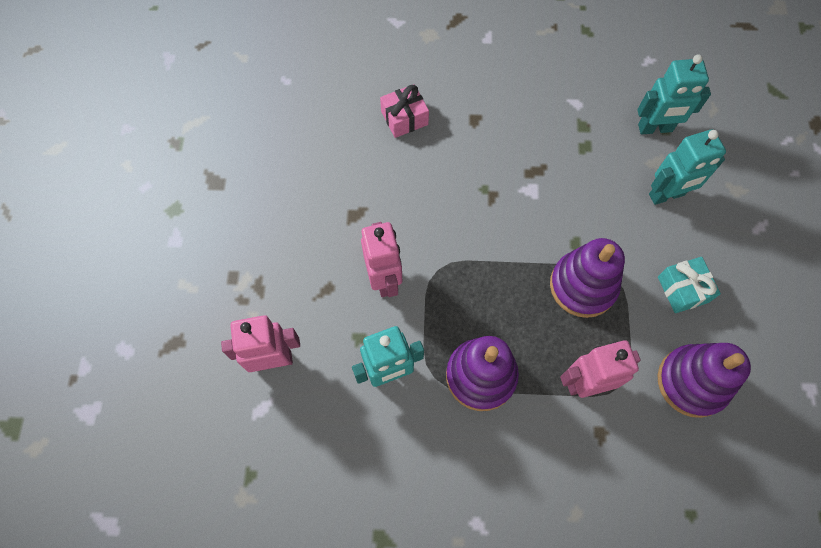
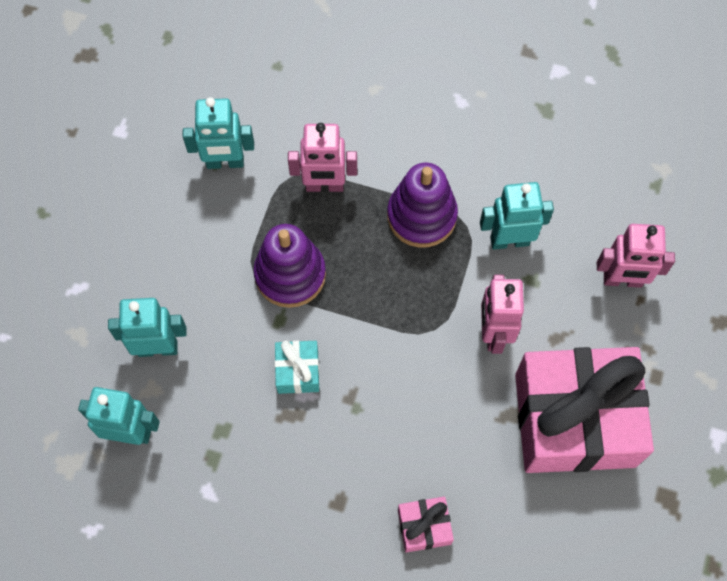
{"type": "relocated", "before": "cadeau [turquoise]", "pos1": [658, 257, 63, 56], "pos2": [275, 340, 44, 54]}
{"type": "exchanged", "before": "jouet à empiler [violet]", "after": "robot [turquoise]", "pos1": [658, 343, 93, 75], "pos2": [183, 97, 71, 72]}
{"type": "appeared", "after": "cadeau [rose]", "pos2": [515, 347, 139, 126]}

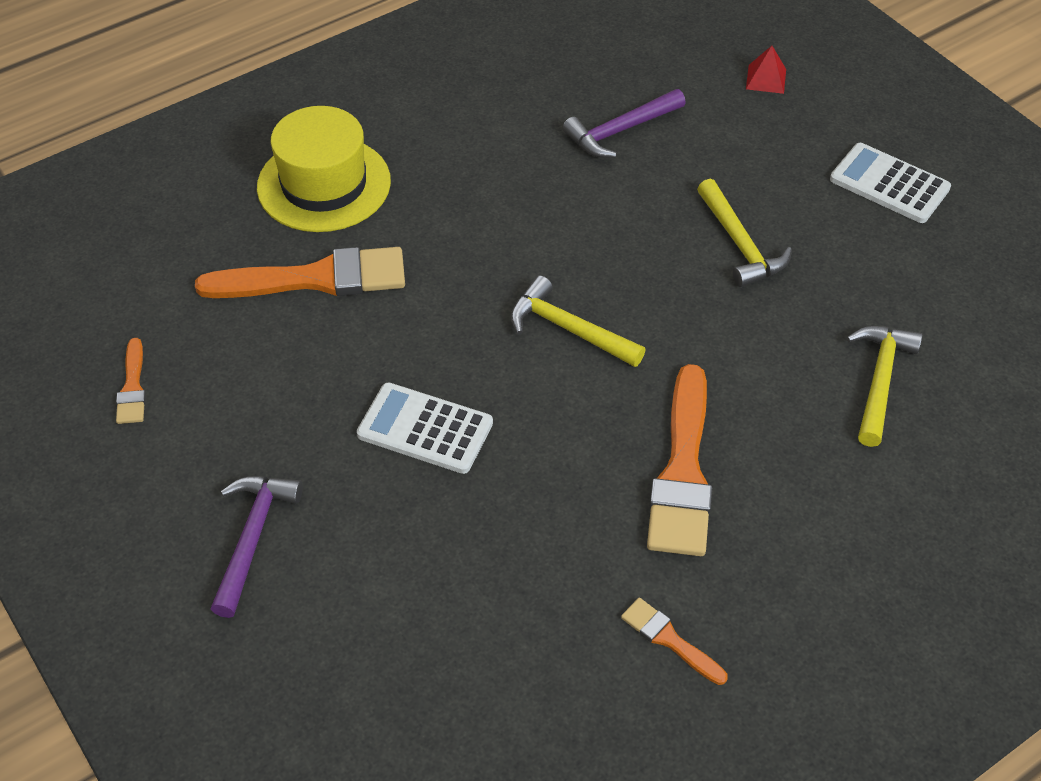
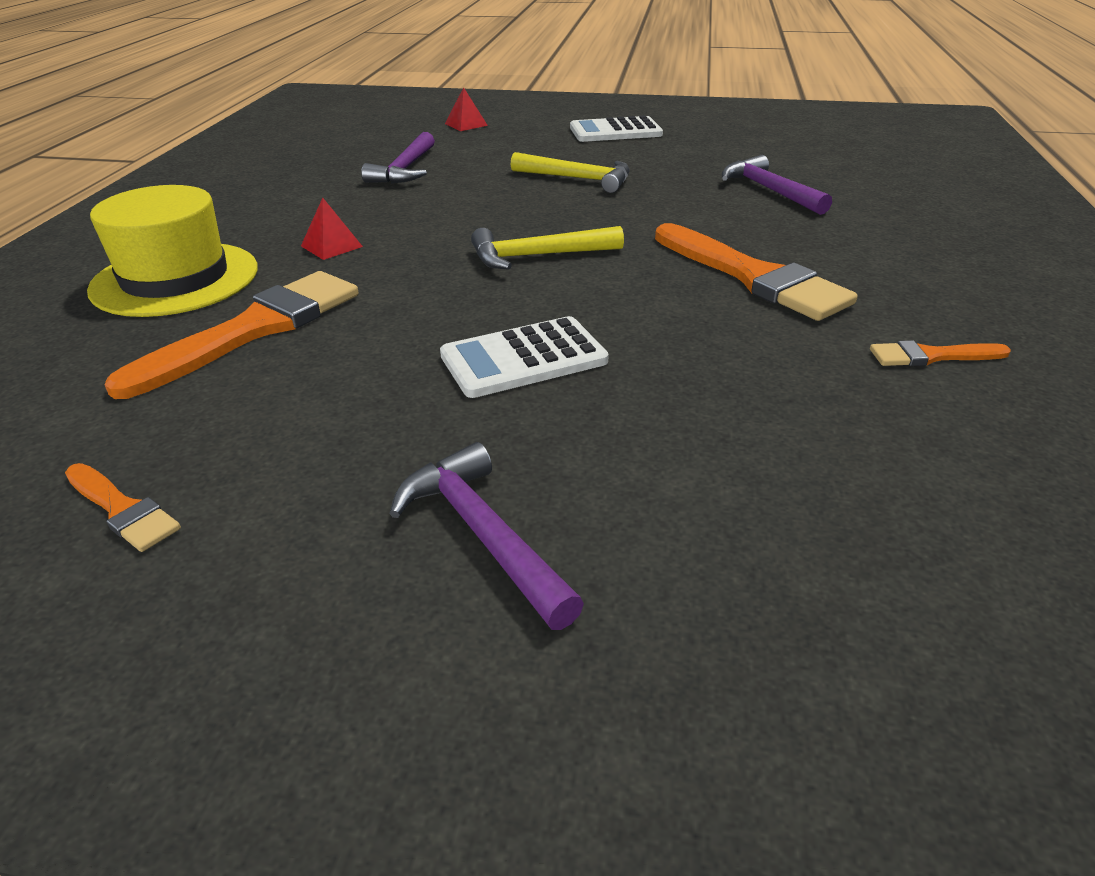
{"type": "colour", "before": "marteau [jaune]", "after": "marteau [violet]", "pos1": [846, 326, 77, 121], "pos2": [722, 155, 110, 60]}
{"type": "appeared", "after": "pyramide [rouge]", "pos2": [301, 198, 62, 62]}

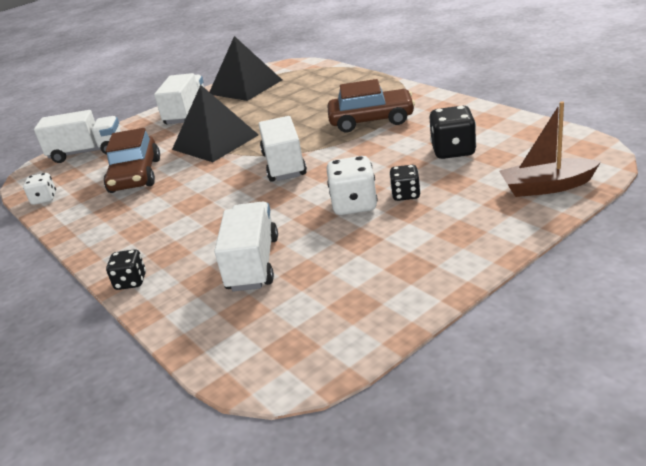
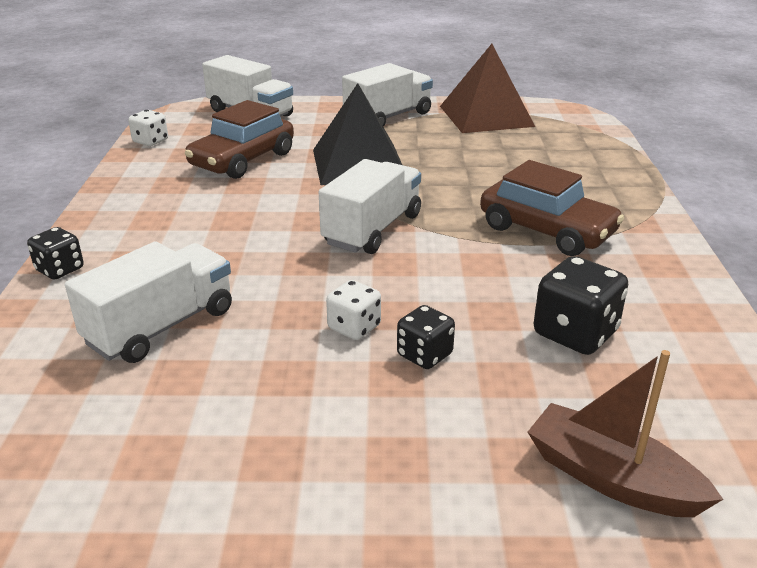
{"type": "colour", "before": "pyramide [noir]", "after": "pyramide [marron]", "pos1": [210, 36, 72, 65], "pos2": [440, 44, 95, 89]}
{"type": "size", "before": "dé [blanc]", "pos1": [327, 156, 51, 59], "pos2": [326, 280, 55, 60], "scale": 0.62}

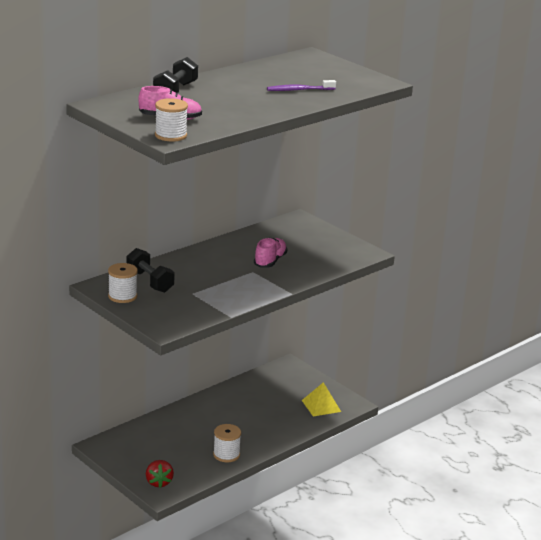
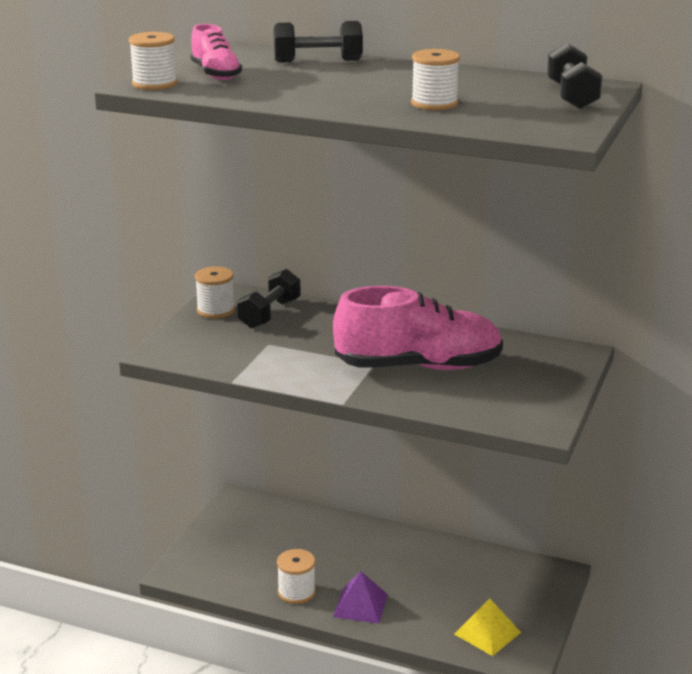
{"type": "missing", "before": "fraise [rouge]", "pos1": [146, 460, 28, 28]}
{"type": "size", "before": "chaussure [rose]", "pos1": [254, 238, 33, 30], "pos2": [333, 286, 170, 84], "scale": 2.0}
{"type": "exchanged", "before": "brosse à dents [violet]", "after": "bobine [blanc]", "pos1": [267, 80, 69, 11], "pos2": [411, 49, 49, 61]}
{"type": "appeared", "after": "pyramide [violet]", "pos2": [333, 571, 55, 53]}
{"type": "appeared", "after": "haltère [noir]", "pos2": [547, 43, 56, 67]}

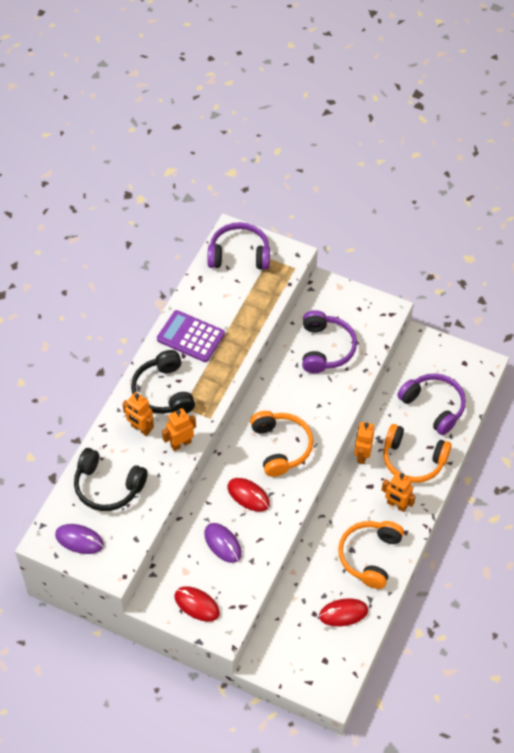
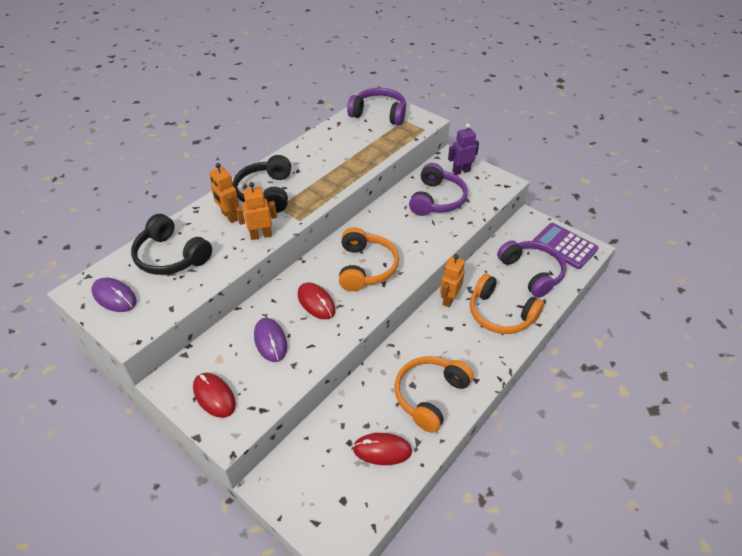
{"type": "relocated", "before": "calculatrice [violet]", "pos1": [157, 310, 68, 52], "pos2": [533, 223, 65, 46]}
{"type": "missing", "before": "robot [orange]", "pos1": [382, 471, 34, 41]}
{"type": "appeared", "after": "robot [violet]", "pos2": [448, 124, 31, 51]}

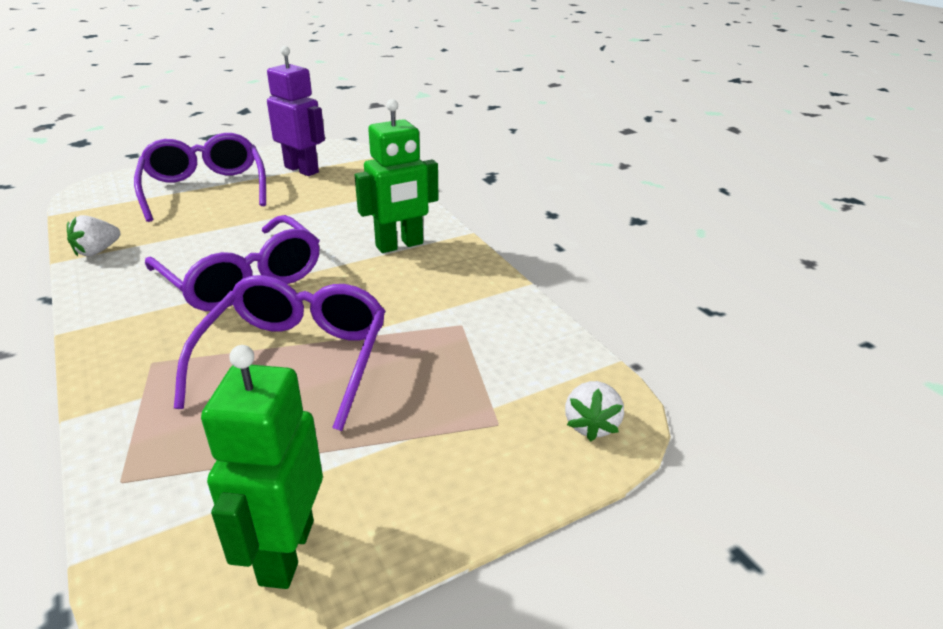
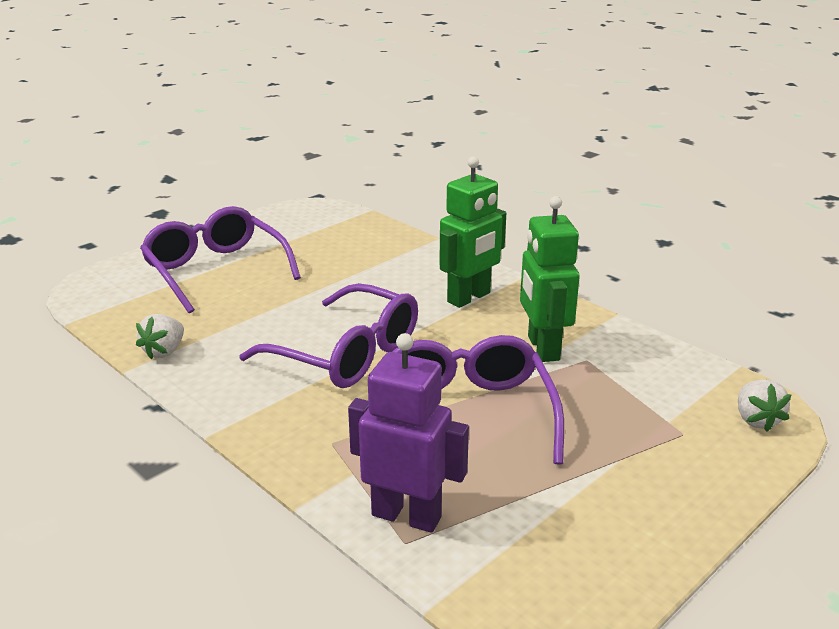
{"type": "relocated", "before": "robot [vert]", "pos1": [201, 345, 122, 244], "pos2": [520, 196, 60, 166]}
{"type": "relocated", "before": "robot [violet]", "pos1": [267, 46, 58, 130], "pos2": [348, 333, 121, 200]}

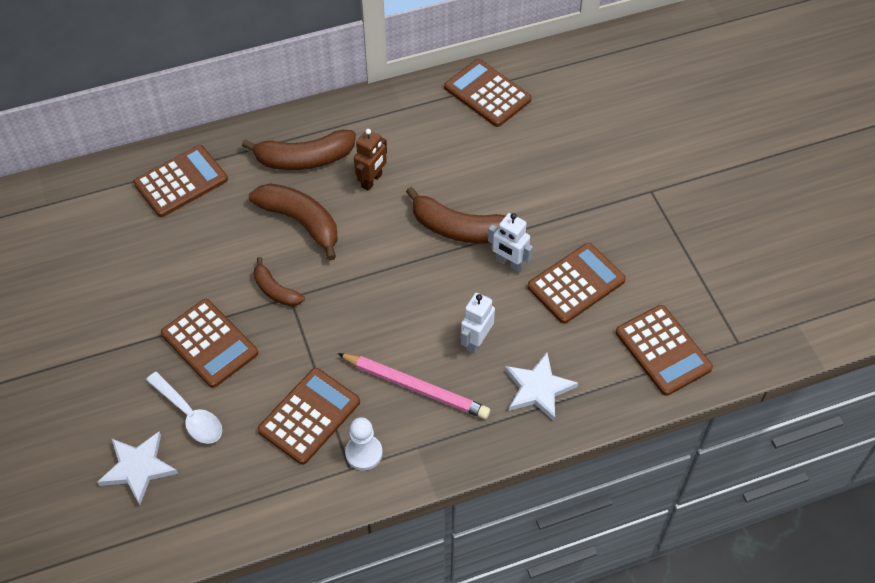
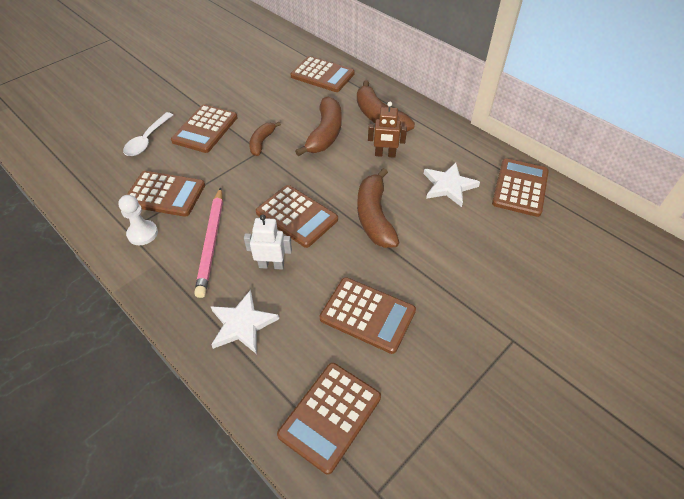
{"type": "relocated", "before": "étoile [blanc]", "pos1": [97, 431, 81, 74], "pos2": [424, 163, 56, 44]}
{"type": "missing", "before": "robot [blanc]", "pos1": [488, 213, 45, 59]}
{"type": "appeared", "after": "calculatrice [marron]", "pos2": [256, 185, 82, 63]}

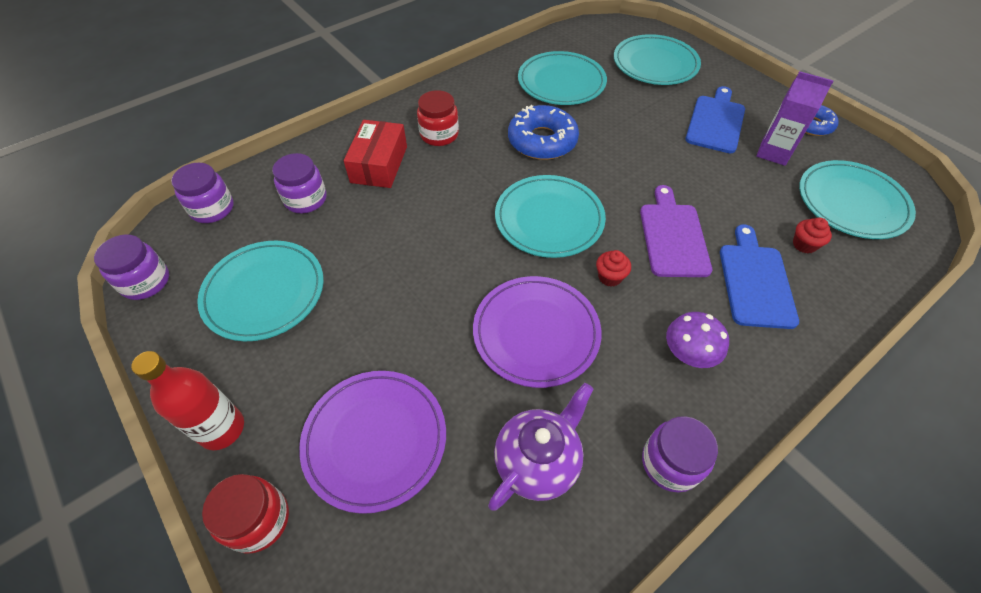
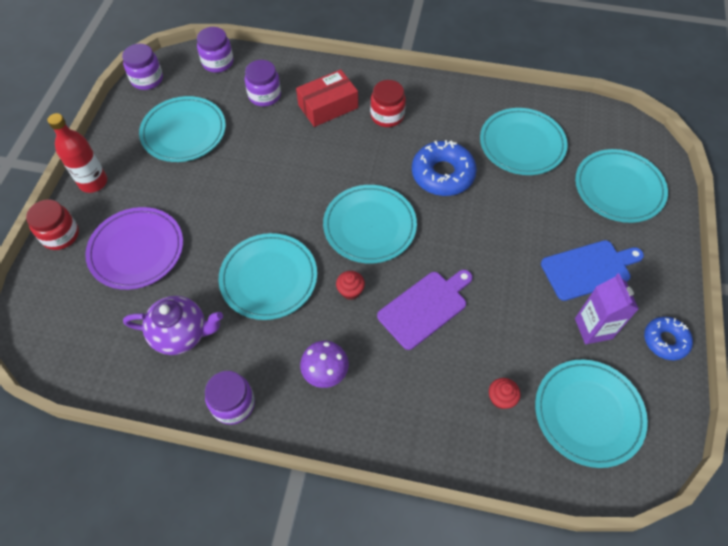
{"type": "colour", "before": "assiette [violet]", "after": "assiette [turquoise]", "pos1": [473, 276, 129, 112], "pos2": [219, 233, 98, 87]}
{"type": "missing", "before": "planche à découper [bleu]", "pos1": [720, 224, 79, 105]}

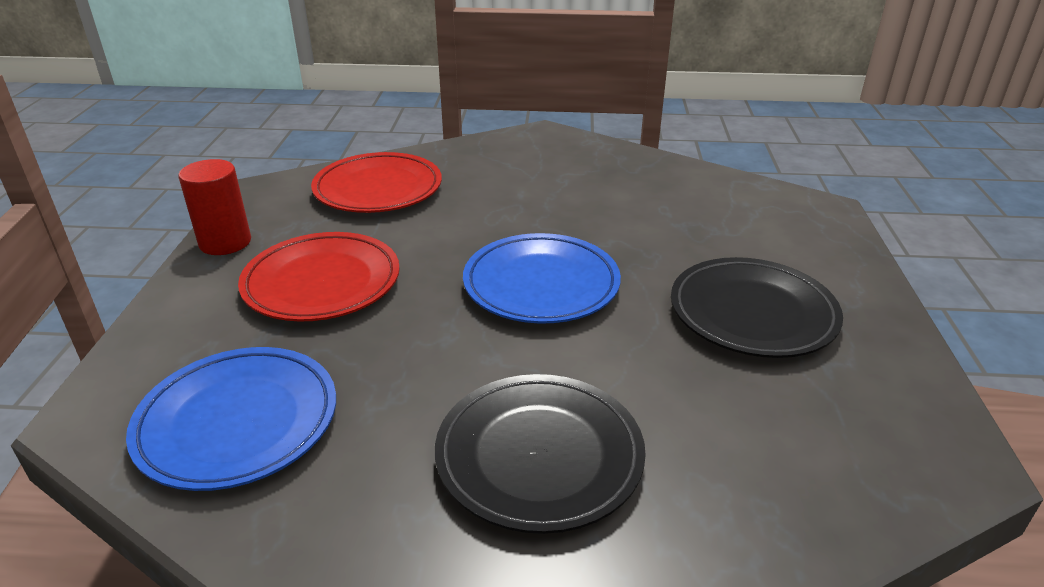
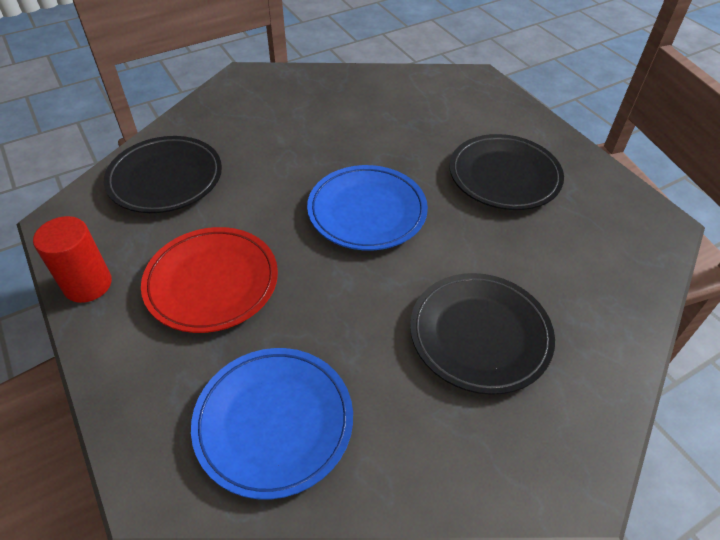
{"type": "colour", "before": "assiette [rouge]", "after": "assiette [noir]", "pos1": [311, 152, 131, 61], "pos2": [104, 136, 118, 77]}

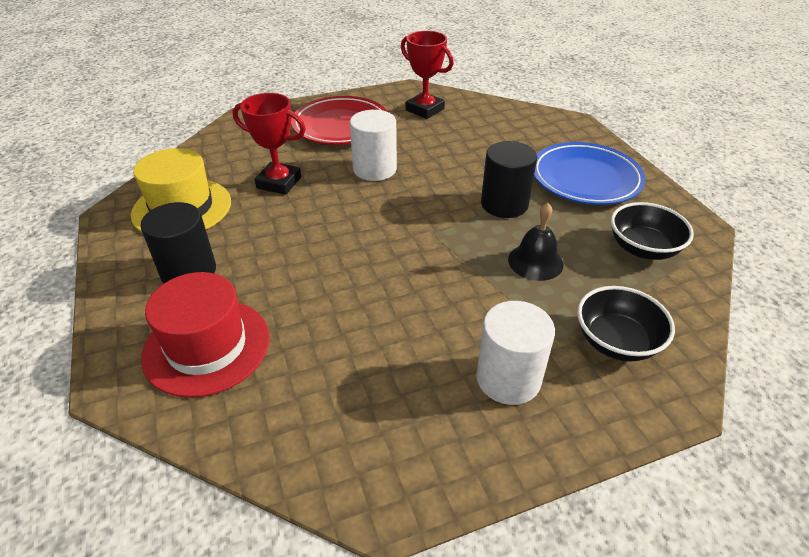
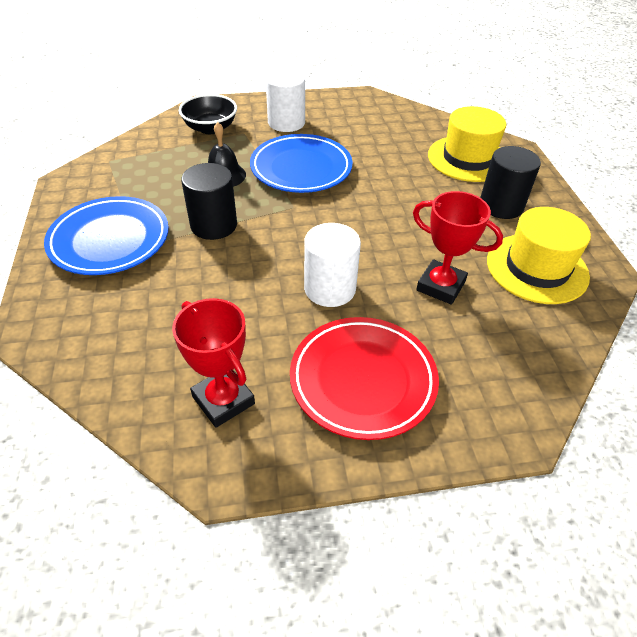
{"type": "colour", "before": "chapeau [rouge]", "after": "chapeau [jaune]", "pos1": [141, 272, 129, 126], "pos2": [428, 106, 78, 76]}
{"type": "missing", "before": "bol [noir]", "pos1": [611, 202, 83, 58]}
{"type": "appeared", "after": "assiette [bleu]", "pos2": [250, 134, 102, 59]}

